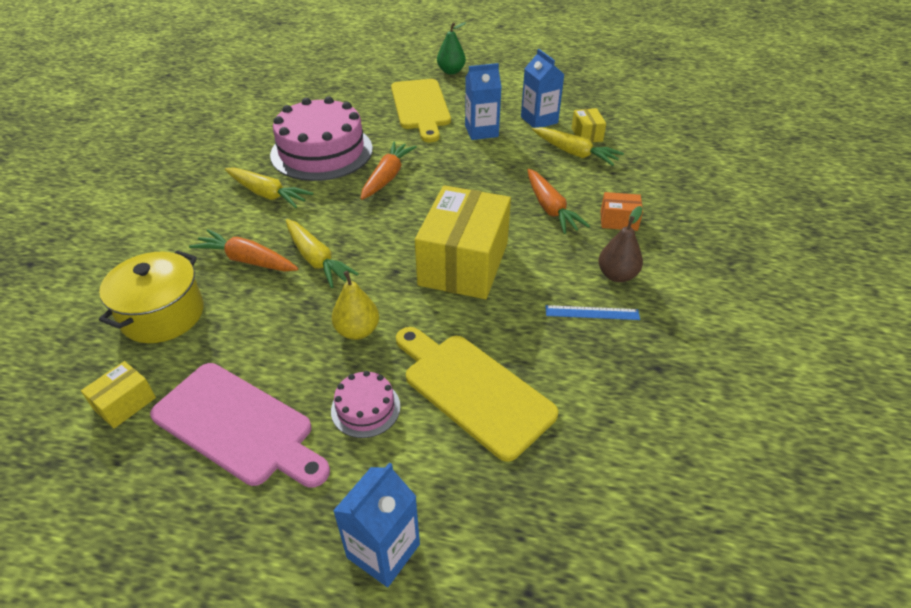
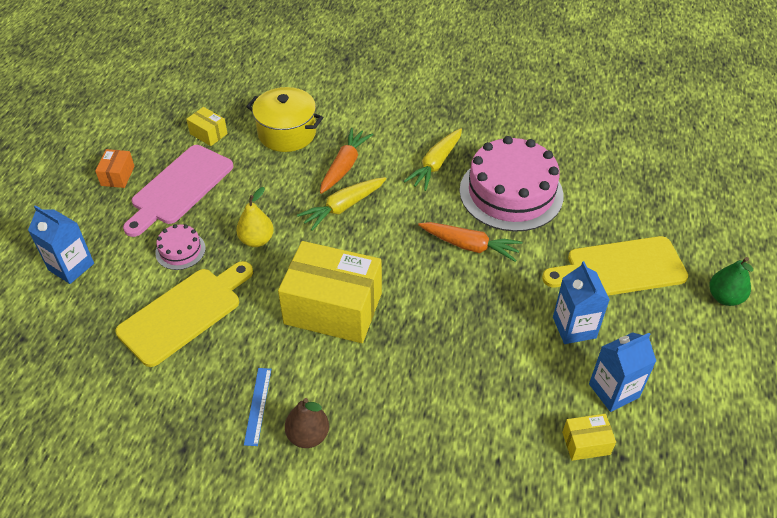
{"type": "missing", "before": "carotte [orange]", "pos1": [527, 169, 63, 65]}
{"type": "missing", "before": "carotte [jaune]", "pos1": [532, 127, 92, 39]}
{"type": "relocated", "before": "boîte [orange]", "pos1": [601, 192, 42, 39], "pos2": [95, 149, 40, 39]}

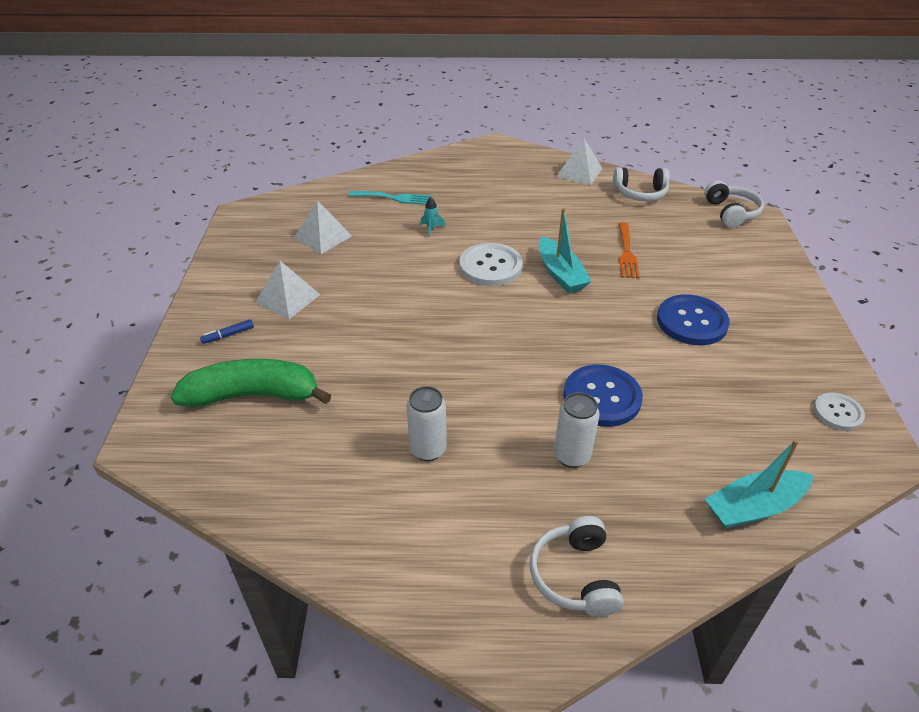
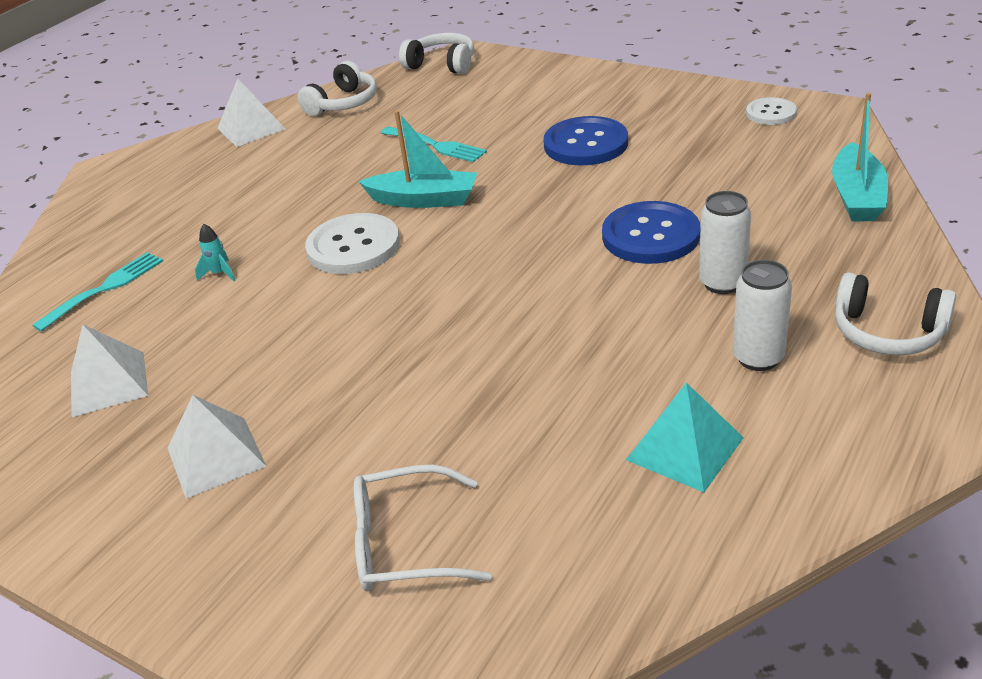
{"type": "exchanged", "before": "banane [vert]", "after": "lunettes [blanc]", "pos1": [171, 359, 160, 48], "pos2": [354, 465, 138, 126]}
{"type": "missing", "before": "feutre [bleu]", "pos1": [200, 319, 54, 25]}
{"type": "relocated", "before": "canette [blanc]", "pos1": [406, 386, 41, 75], "pos2": [733, 260, 59, 111]}
{"type": "colour", "before": "fourchette [orange]", "after": "fourchette [turquoise]", "pos1": [618, 222, 22, 56], "pos2": [381, 127, 106, 35]}
{"type": "appeared", "after": "pyramide [turquoise]", "pos2": [626, 382, 118, 110]}

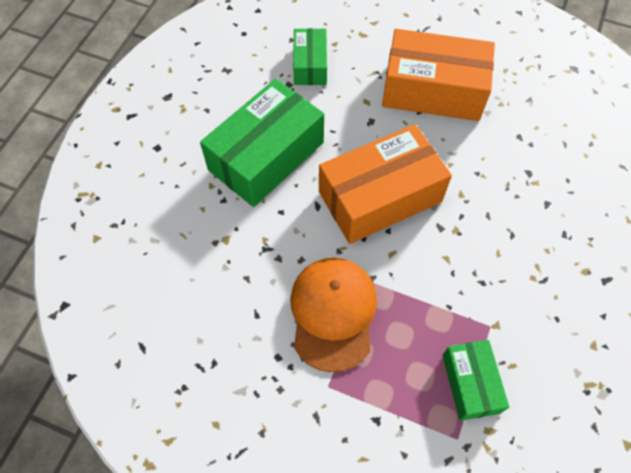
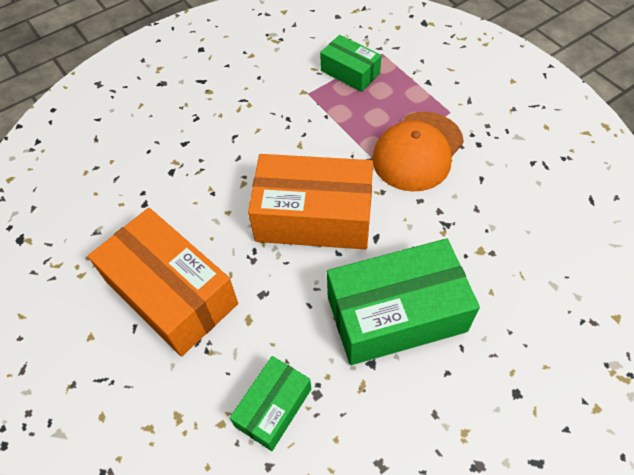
{"type": "spun", "before": "boîte [vert]", "pos1": [442, 340, 67, 81], "pos2": [320, 35, 62, 57], "turn": -75}

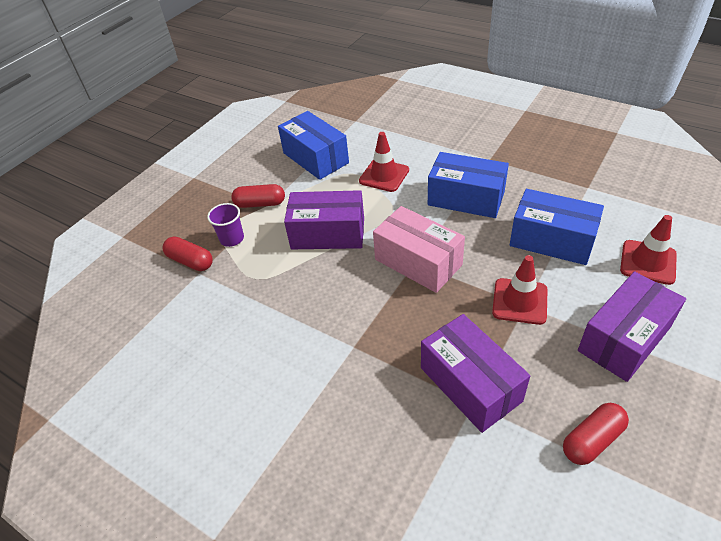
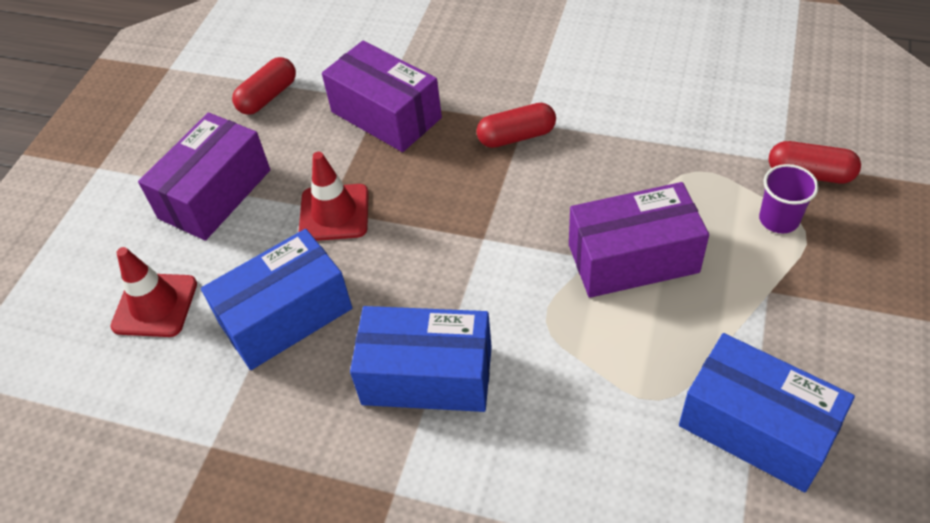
{"type": "relocated", "before": "gélule [rouge]", "pos1": [231, 184, 54, 24], "pos2": [476, 103, 80, 45]}
{"type": "missing", "before": "cône de chantier [rouge]", "pos1": [359, 132, 50, 60]}
{"type": "missing", "before": "boîte [rose]", "pos1": [373, 206, 92, 87]}
{"type": "spun", "before": "boîte [bleu]", "pos1": [510, 189, 94, 76], "pos2": [201, 229, 151, 141], "turn": -45}

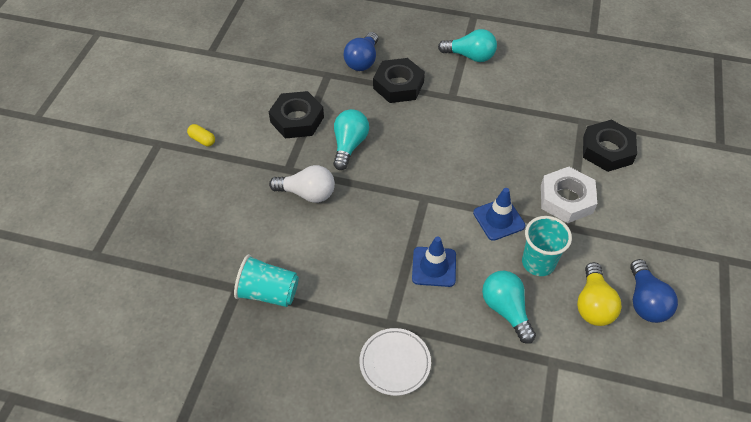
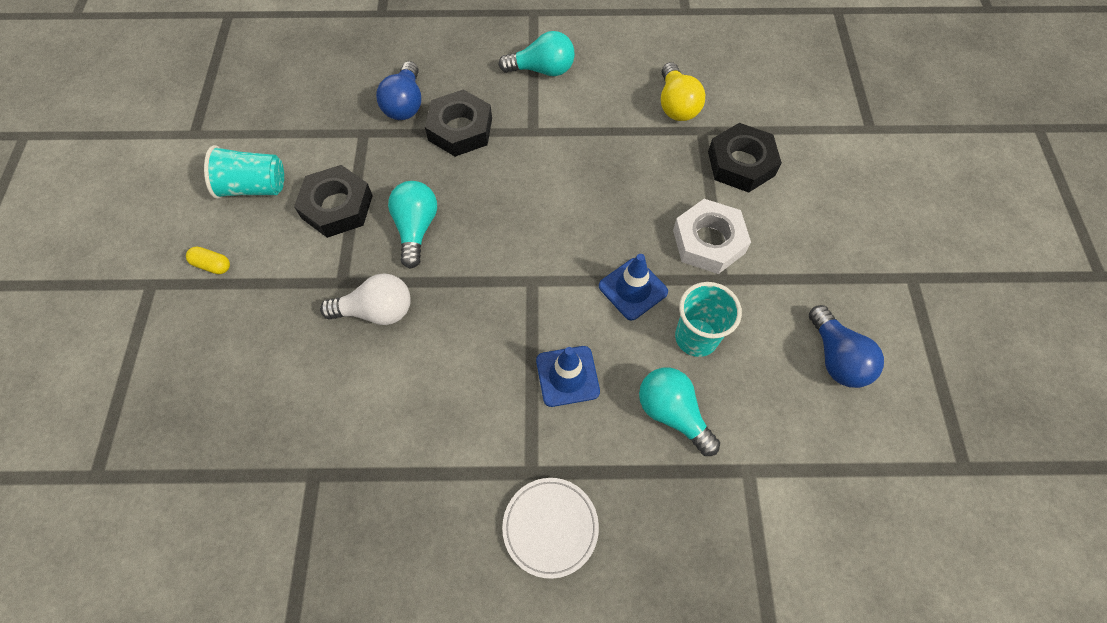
{"type": "relocated", "before": "gobelet [turquoise]", "pos1": [234, 254, 65, 53], "pos2": [204, 145, 80, 54]}
{"type": "relocated", "before": "ampoule [jaune]", "pos1": [577, 262, 45, 64], "pos2": [661, 62, 44, 59]}

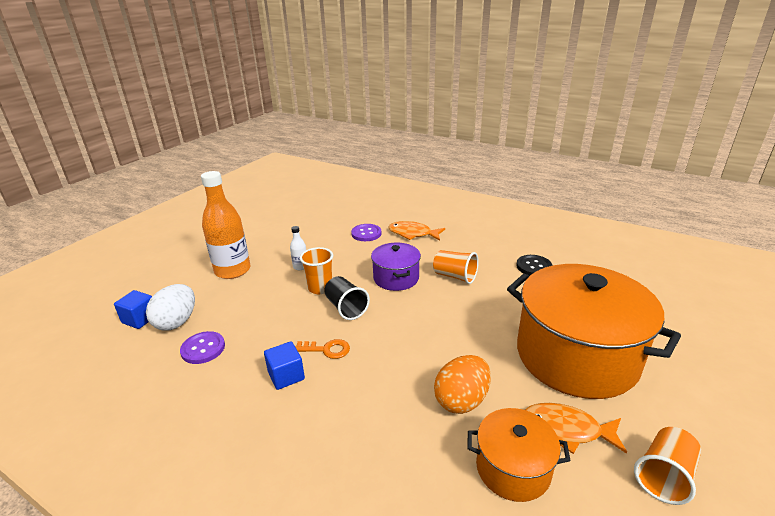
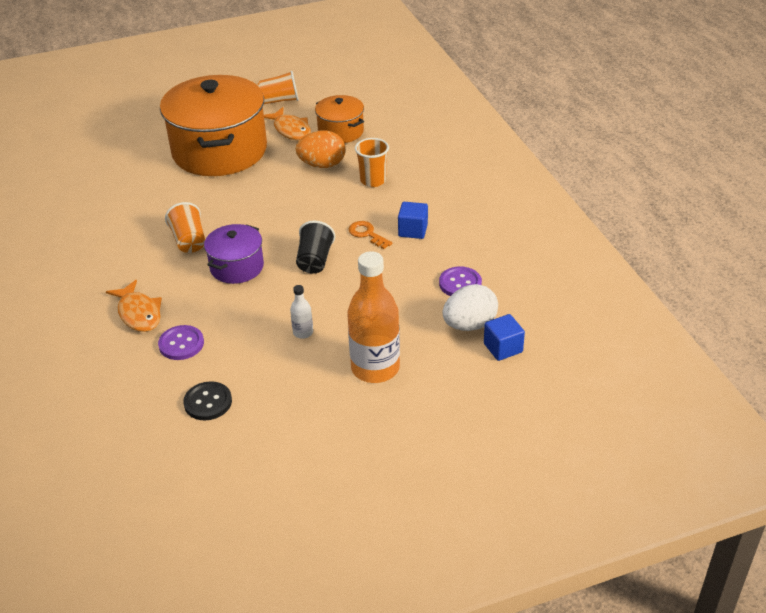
{"type": "relocated", "before": "gobelet [orange]", "pos1": [300, 247, 33, 47], "pos2": [355, 138, 34, 49]}
{"type": "relocated", "before": "bouton [noir]", "pos1": [516, 255, 36, 21], "pos2": [183, 381, 49, 39]}

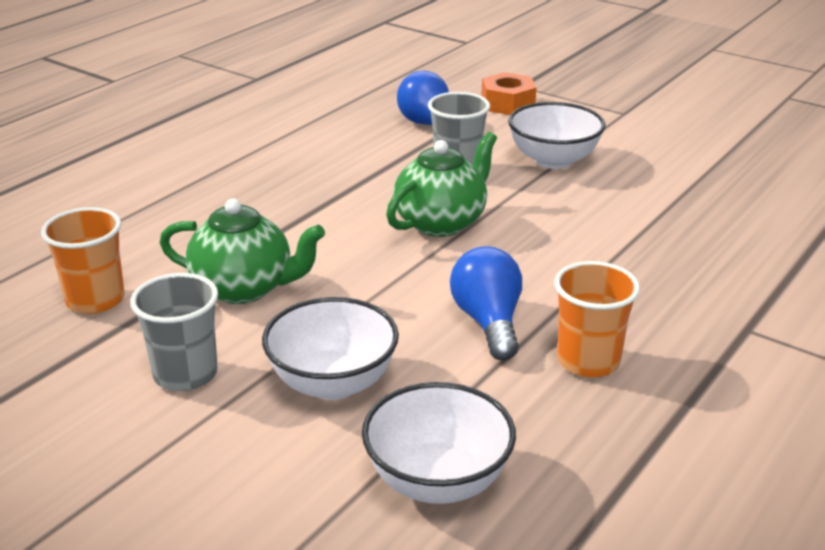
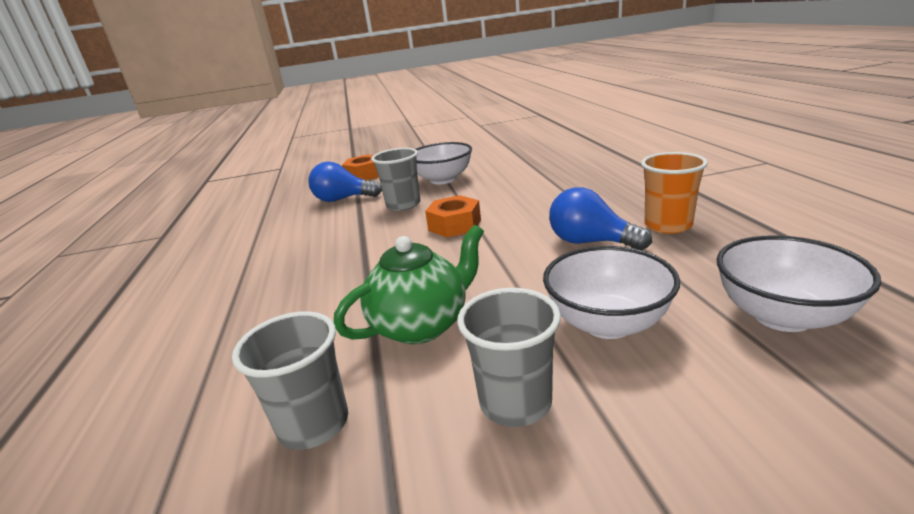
{"type": "colour", "before": "gobelet [orange]", "after": "gobelet [gris]", "pos1": [41, 207, 84, 107], "pos2": [232, 311, 116, 139]}
{"type": "exchanged", "before": "théière [vert]", "after": "écrou [orange]", "pos1": [386, 132, 111, 105], "pos2": [425, 195, 56, 42]}

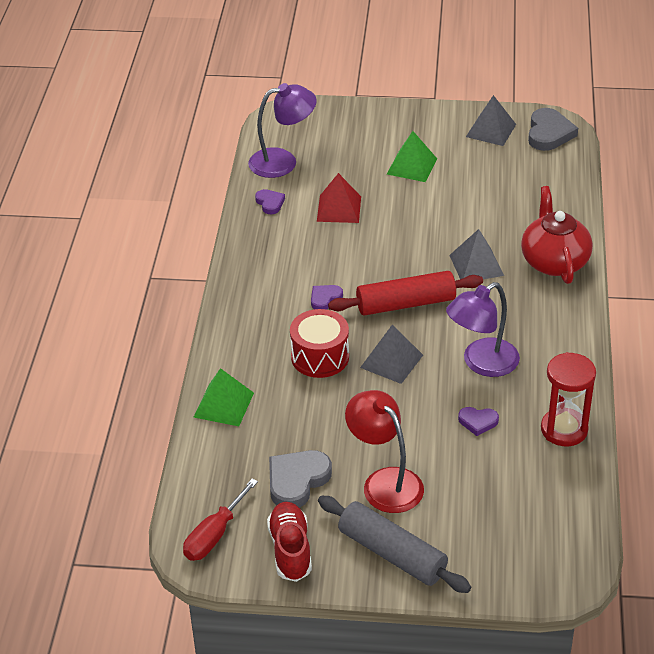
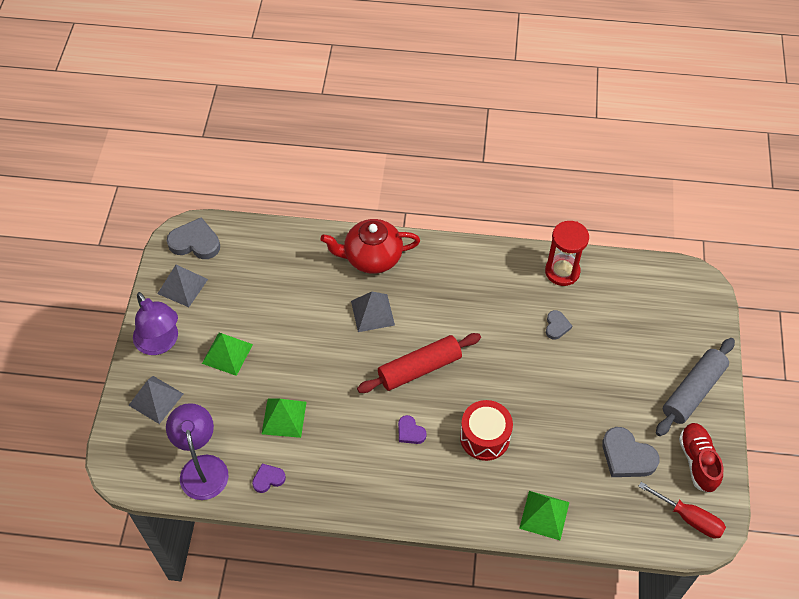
{"type": "spun", "before": "chaussure [rouge]", "pos1": [267, 502, 45, 80], "pos2": [679, 423, 44, 70], "turn": 90}
{"type": "colour", "before": "pyramide [rouge]", "after": "pyramide [vert]", "pos1": [317, 173, 44, 50], "pos2": [262, 398, 45, 40]}
{"type": "spun", "before": "rouleau à pâtisserie [rouge]", "pos1": [328, 271, 155, 45], "pos2": [357, 333, 124, 60], "turn": 75}
{"type": "missing", "before": "lampe [rouge]", "pos1": [345, 390, 79, 123]}
{"type": "relocated", "before": "pyramide [gris]", "pos1": [360, 325, 63, 59], "pos2": [128, 376, 55, 48]}
{"type": "relocated", "before": "lampe [violet]", "pos1": [446, 282, 74, 95], "pos2": [133, 292, 45, 63]}
{"type": "colour", "before": "cœur [violet]", "after": "cœur [gris]", "pos1": [458, 407, 41, 29], "pos2": [546, 310, 26, 30]}

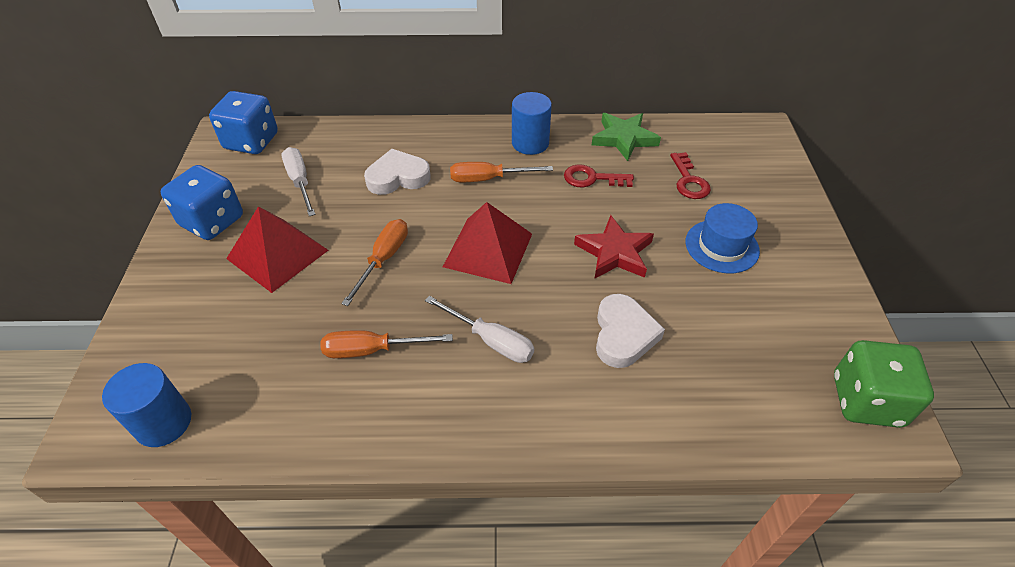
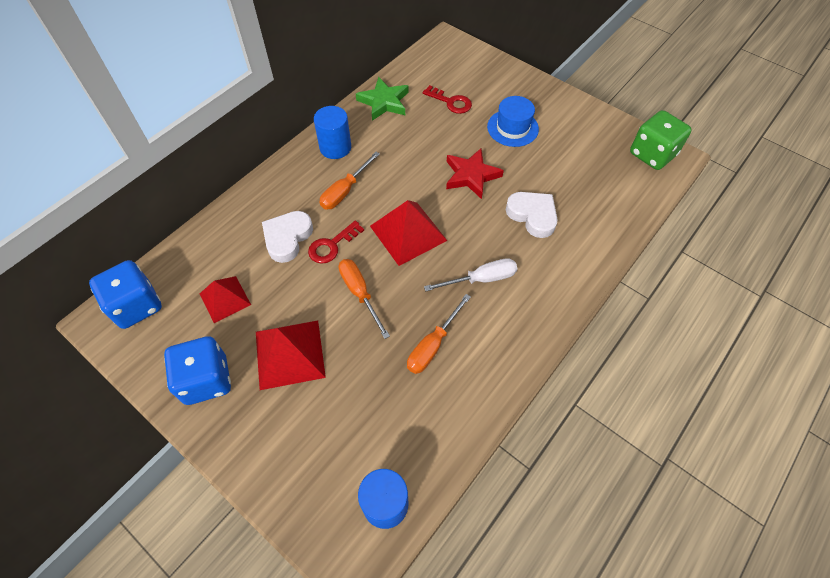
{"type": "exchanged", "before": "tournevis [blanc]", "after": "pyramide [rouge]", "pos1": [281, 147, 35, 69], "pos2": [200, 276, 51, 47]}
{"type": "relocated", "before": "clé [rouge]", "pos1": [564, 165, 70, 22], "pos2": [308, 221, 56, 43]}

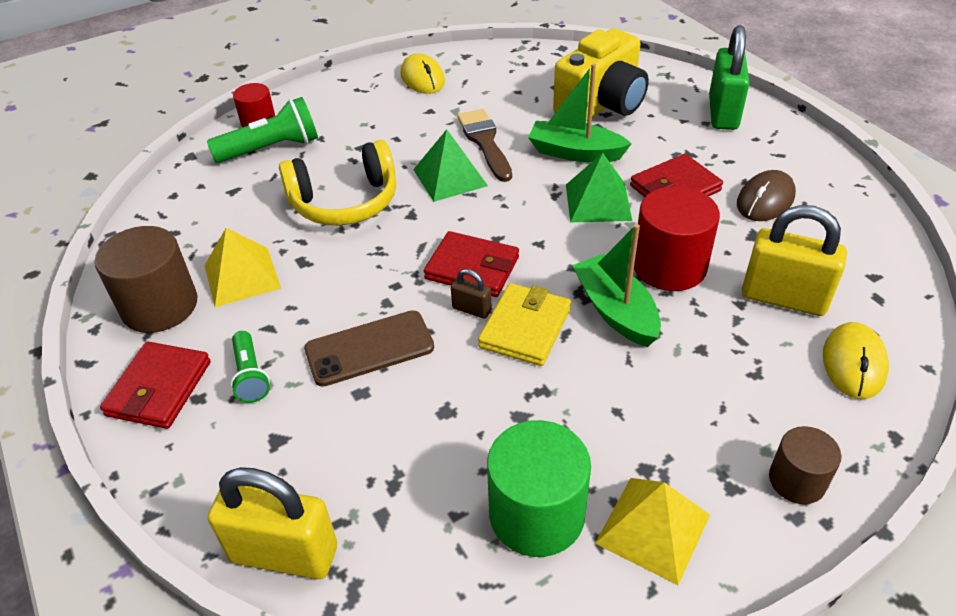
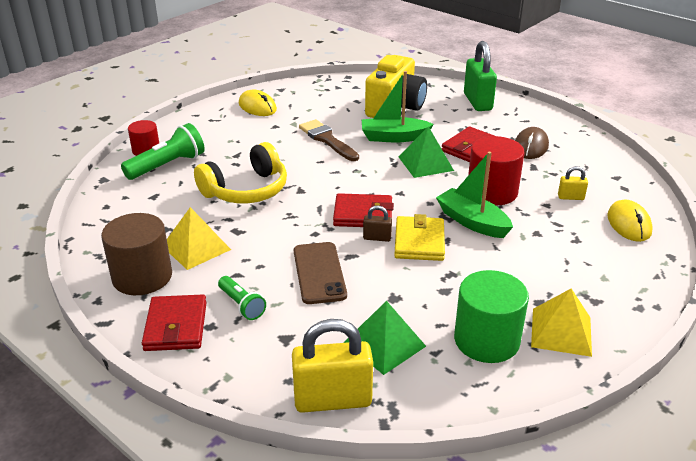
{"type": "spun", "before": "téléphone [marron]", "pos1": [304, 310, 130, 76], "pos2": [294, 242, 53, 62], "turn": -60}
{"type": "relocated", "before": "pyramide [vert]", "pos1": [413, 129, 75, 73], "pos2": [343, 301, 83, 74]}
{"type": "size", "before": "cadenas [jaune]", "pos1": [742, 205, 105, 111], "pos2": [558, 166, 30, 34], "scale": 0.47}
{"type": "missing", "before": "cylindre [marron]", "pos1": [769, 426, 72, 78]}

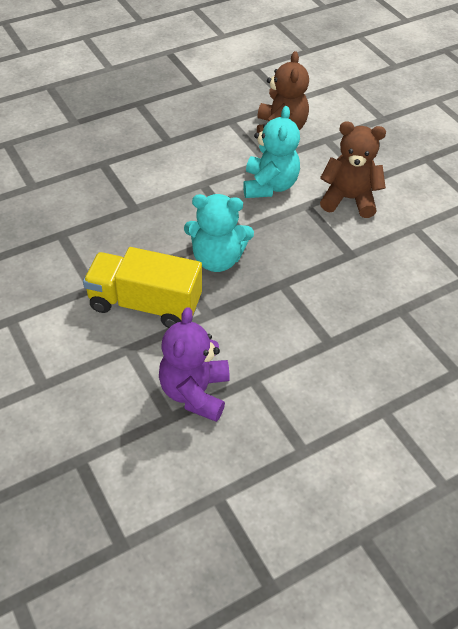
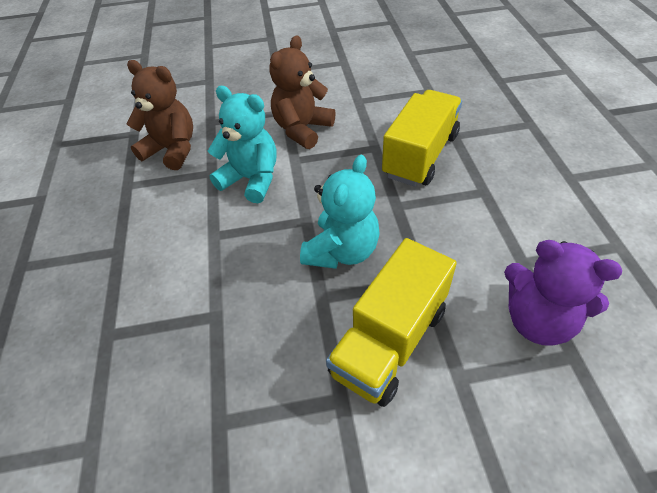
{"type": "appeared", "after": "camion [jaune]", "pos2": [382, 90, 80, 97]}

